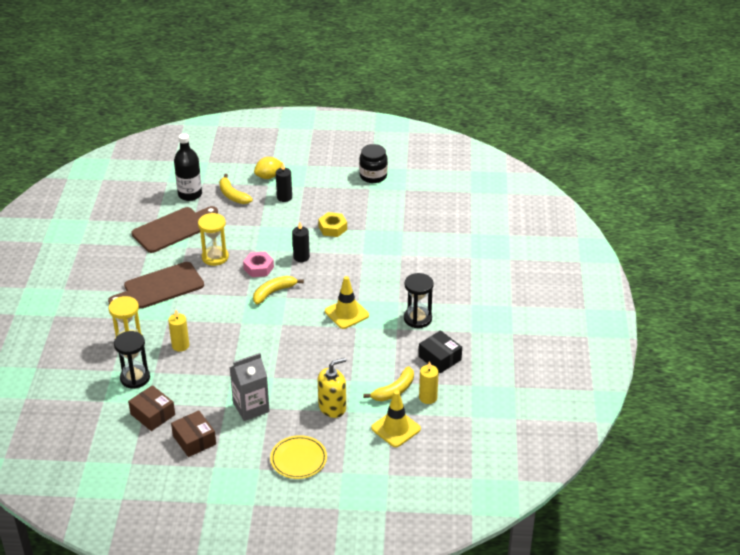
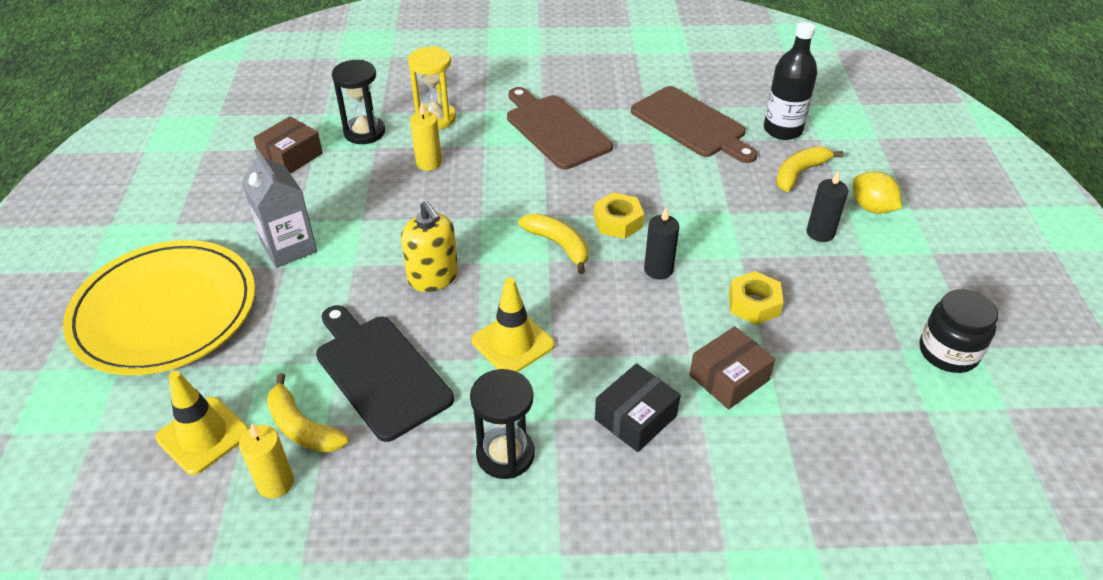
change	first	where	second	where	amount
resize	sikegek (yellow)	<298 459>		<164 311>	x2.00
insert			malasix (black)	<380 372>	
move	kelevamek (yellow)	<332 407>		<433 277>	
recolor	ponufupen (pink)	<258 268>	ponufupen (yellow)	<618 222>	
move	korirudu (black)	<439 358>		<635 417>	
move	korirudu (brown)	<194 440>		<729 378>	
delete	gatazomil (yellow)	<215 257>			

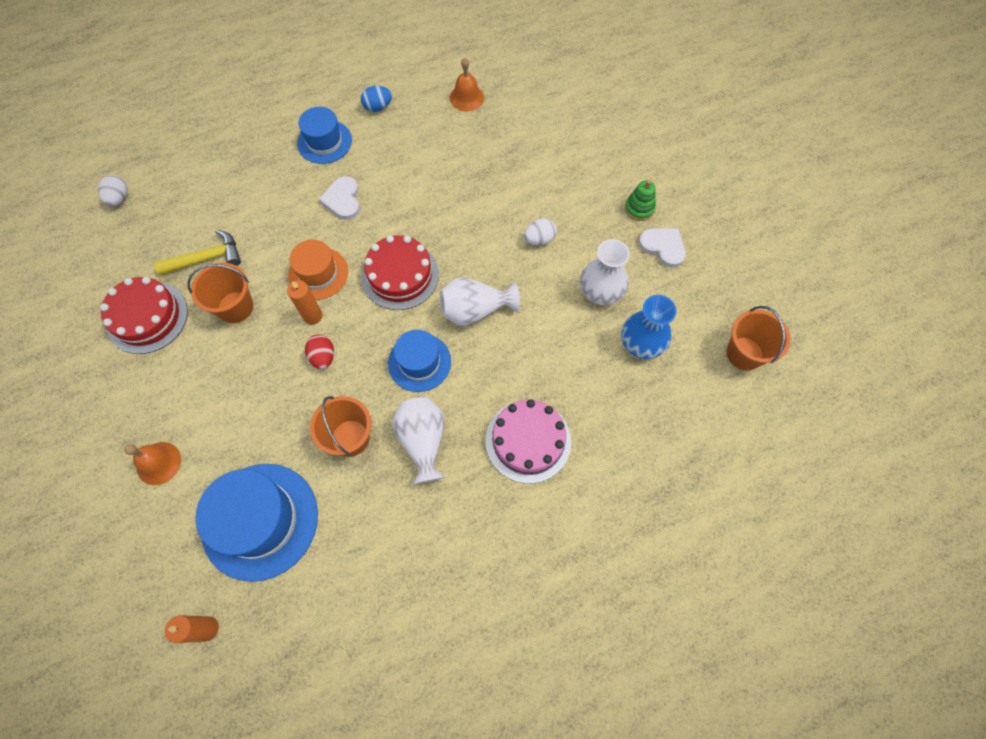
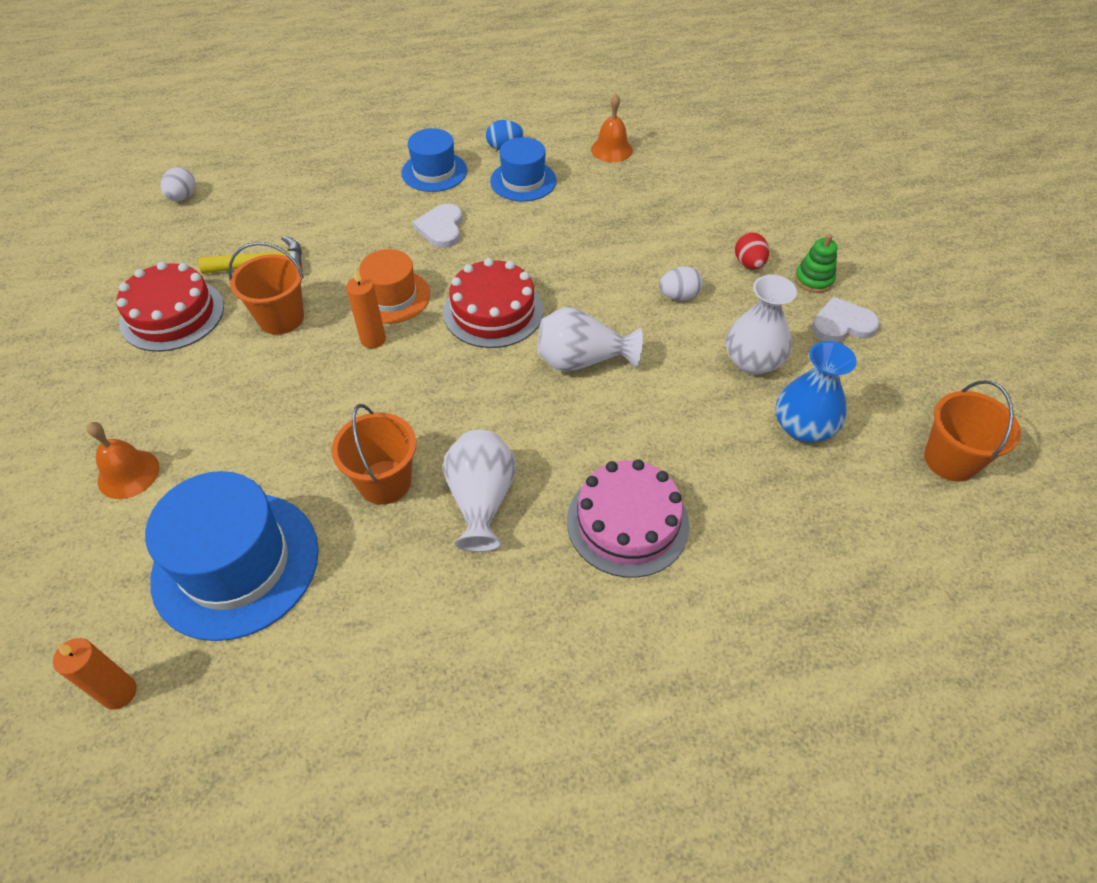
change	first	where	second	where	amount
move	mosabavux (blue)	<419 362>		<523 181>	
move	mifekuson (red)	<323 357>		<749 264>	
rotate	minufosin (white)	<663 247>		<842 324>	60 degrees counterclockwise

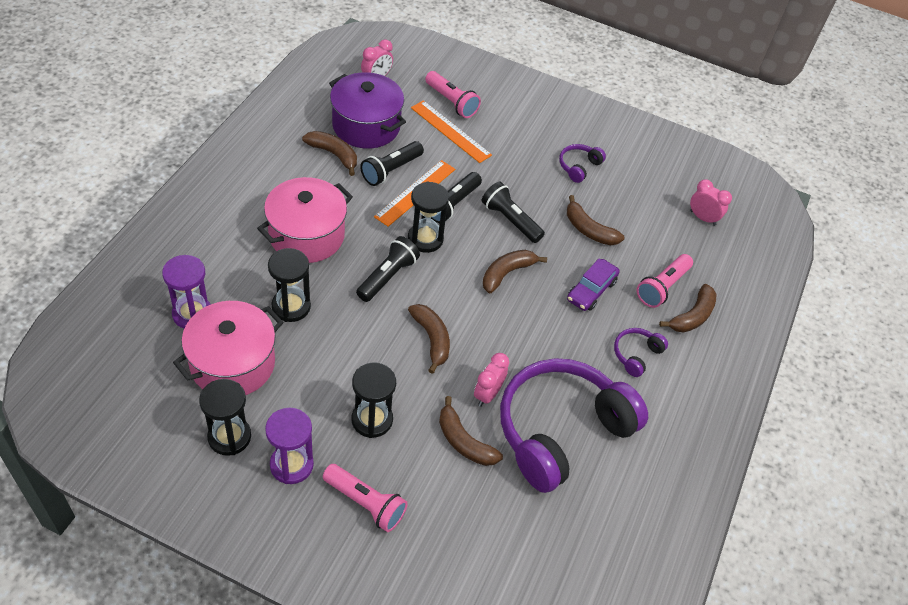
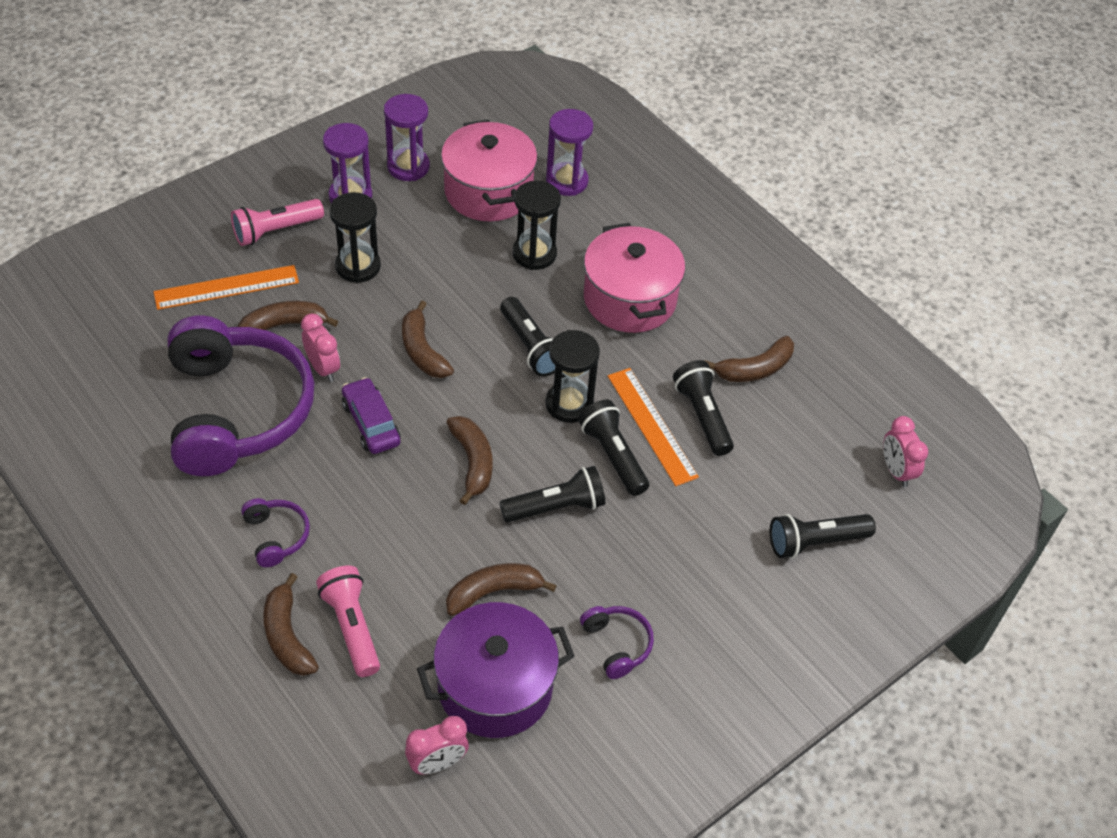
change	first	where	second	where	amount
move	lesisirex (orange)	<450 131>		<226 287>	
move	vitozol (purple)	<591 290>		<371 423>	
recolor	gatazomil (black)	<229 437>	gatazomil (purple)	<408 167>	
rotate	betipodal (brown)	<432 339>		<422 351>	60 degrees clockwise
move	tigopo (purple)	<366 126>		<495 687>	
recolor	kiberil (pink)	<451 102>	kiberil (black)	<815 542>	

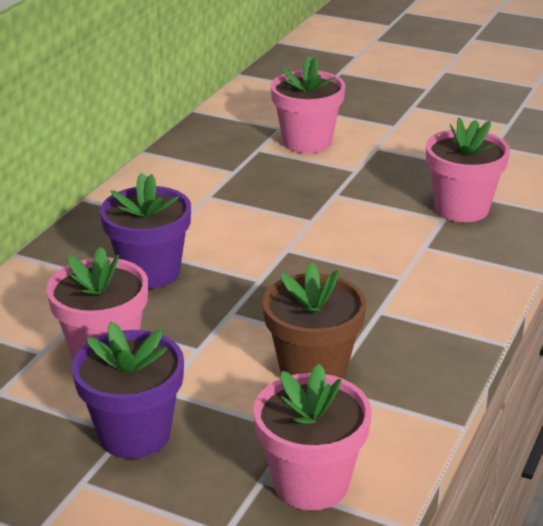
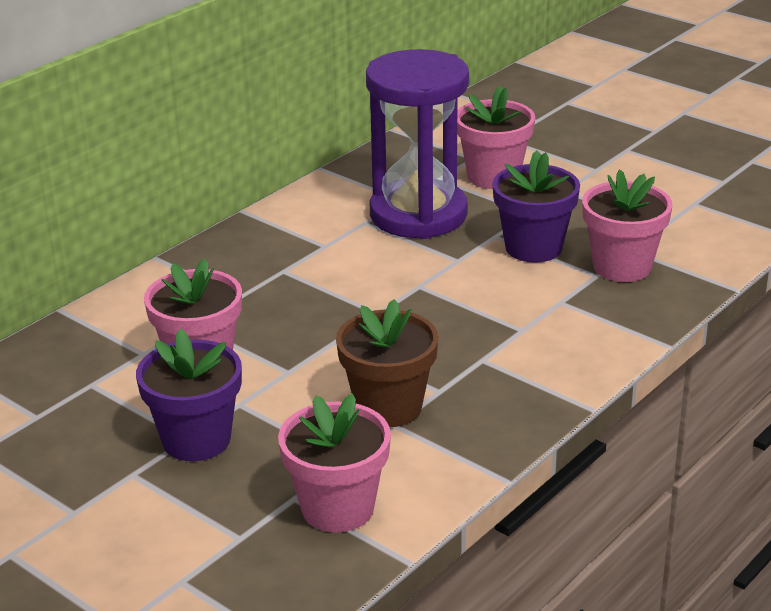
change	first	where	second	where	amount
insert			gatazomil (purple)	<418 215>	
move	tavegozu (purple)	<150 272>		<533 247>	

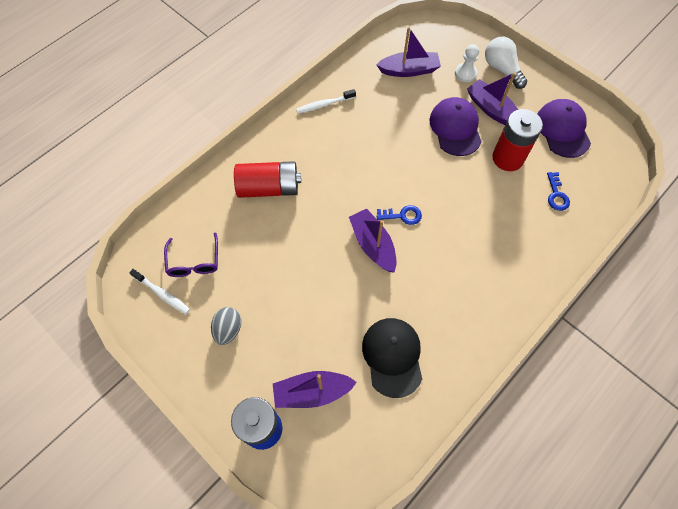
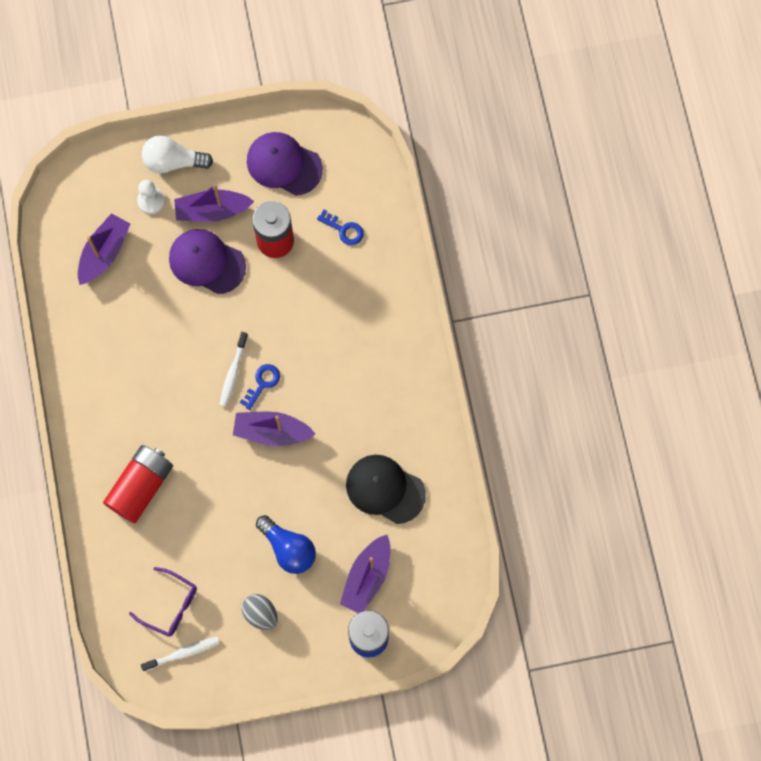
change	first	where	second	where	amount
move	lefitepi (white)	<324 104>		<233 372>	
insert			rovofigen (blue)	<288 548>	

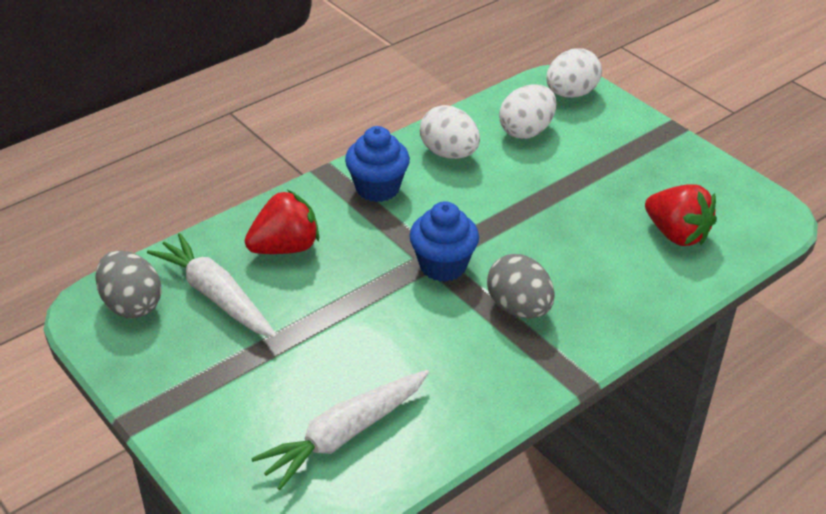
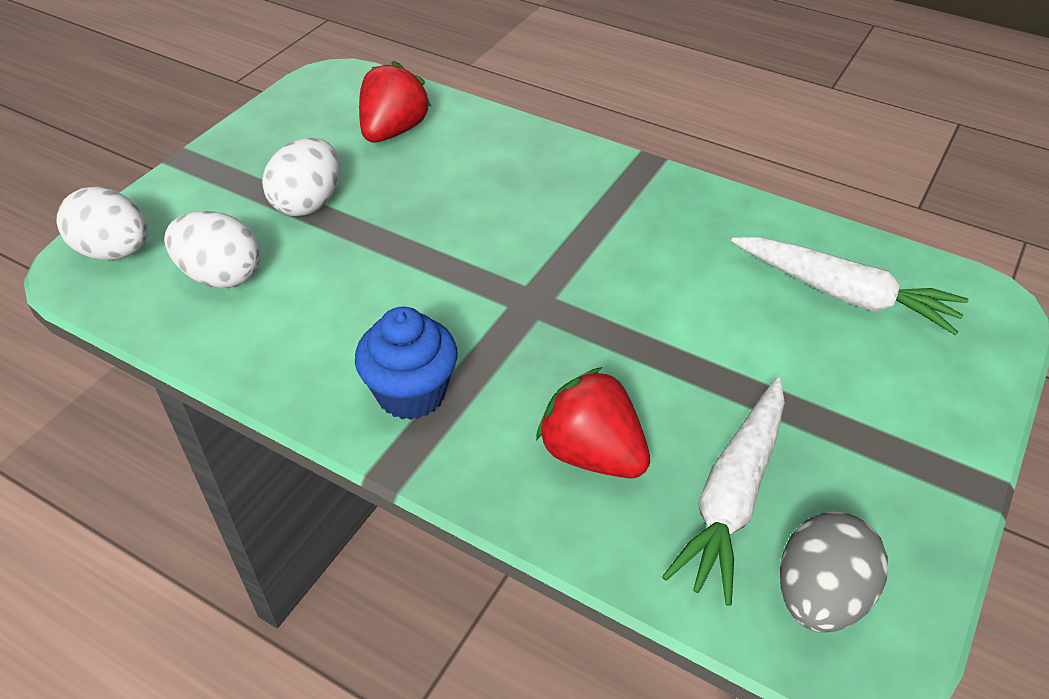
change	first	where	second	where	amount
move	mifekuson (white)	<449 153>		<308 203>	
delete	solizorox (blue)	<443 265>			
delete	mifekuson (grey)	<519 308>			

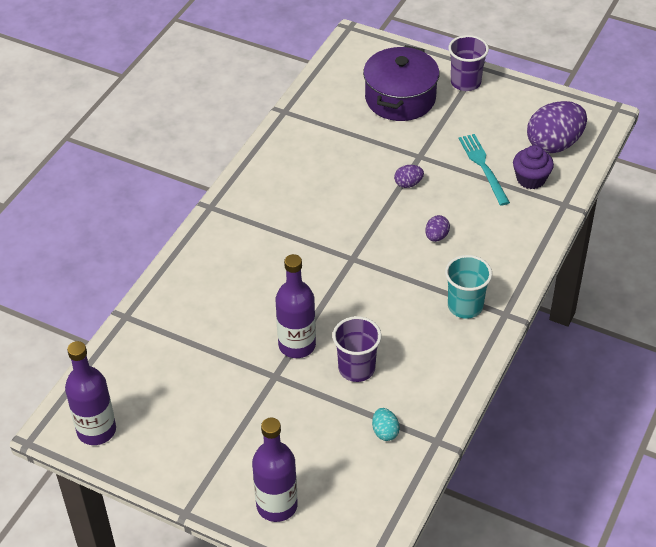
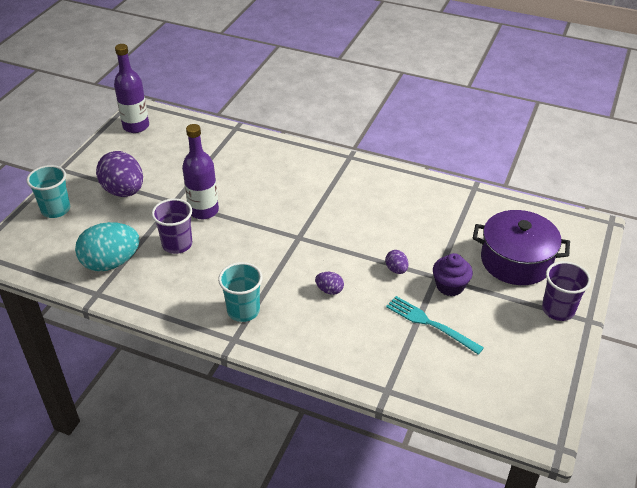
change	first	where	second	where	amount
replace	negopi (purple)	<277 505>	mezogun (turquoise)	<56 210>	
resize	mifekuson (turquoise)	<385 432>		<111 263>	x2.19
move	mifekuson (purple)	<554 144>		<124 191>	
rotate	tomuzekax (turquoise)	<483 167>		<430 324>	120 degrees counterclockwise
move	solizorox (purple)	<531 179>		<450 286>	

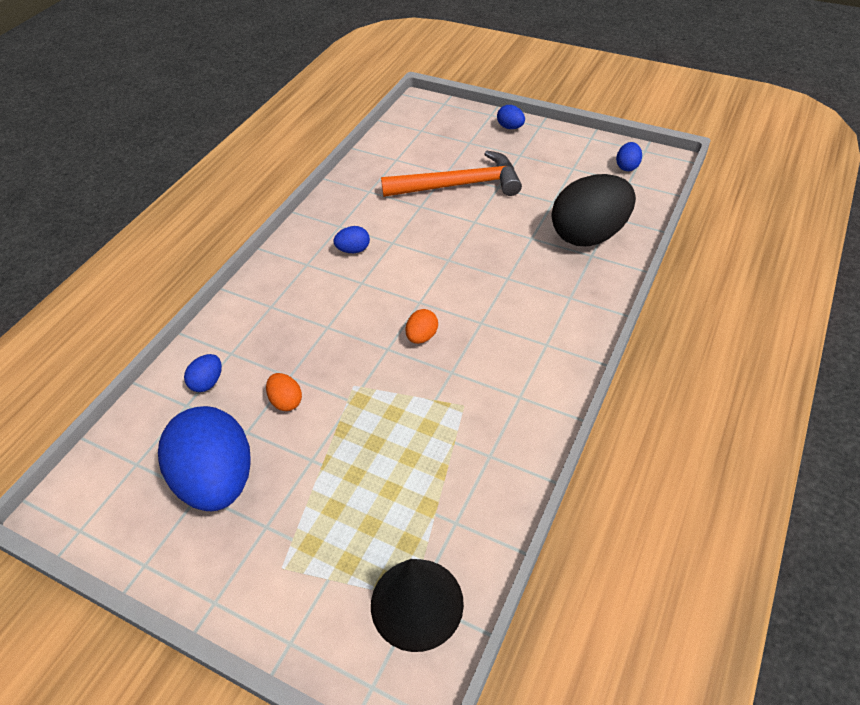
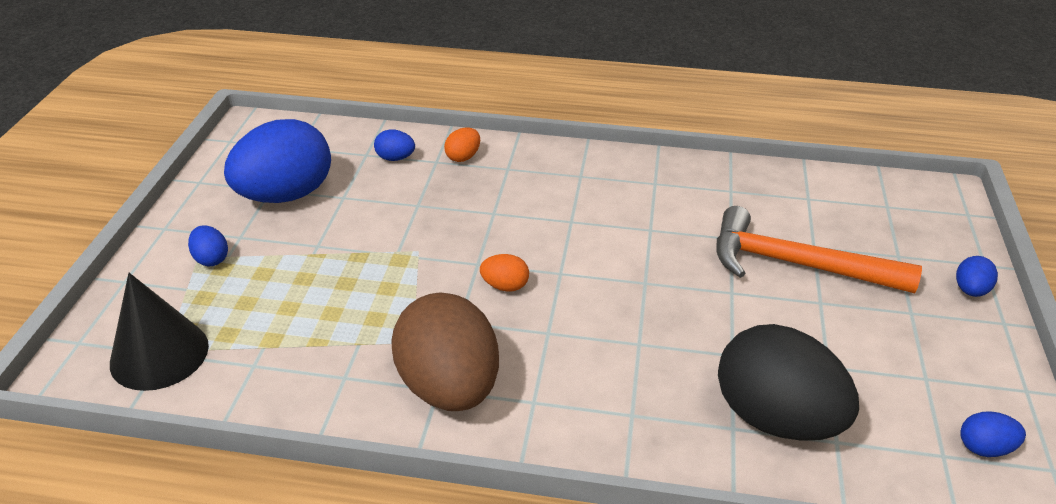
change	first	where	second	where	amount
move	mifekuson (blue)	<353 250>		<211 259>	
insert			mifekuson (brown)	<449 387>	
move	mifekuson (orange)	<286 401>		<463 157>	
rotate	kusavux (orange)	<459 185>		<796 264>	135 degrees clockwise

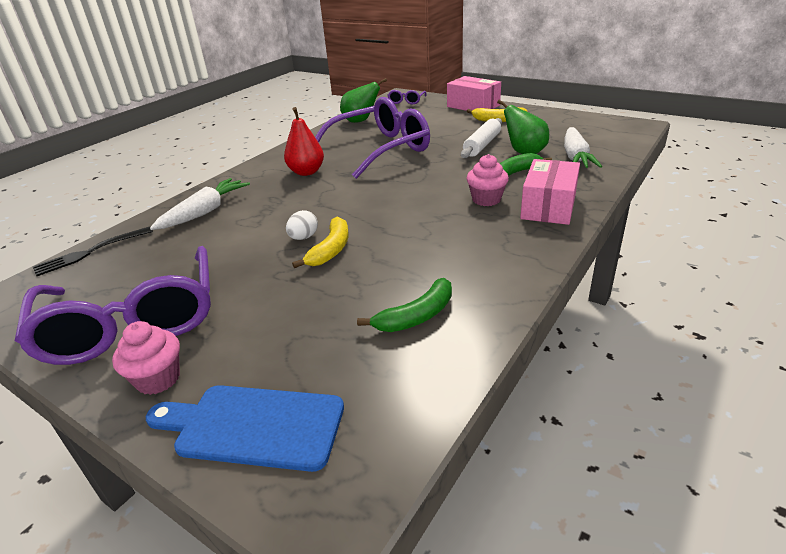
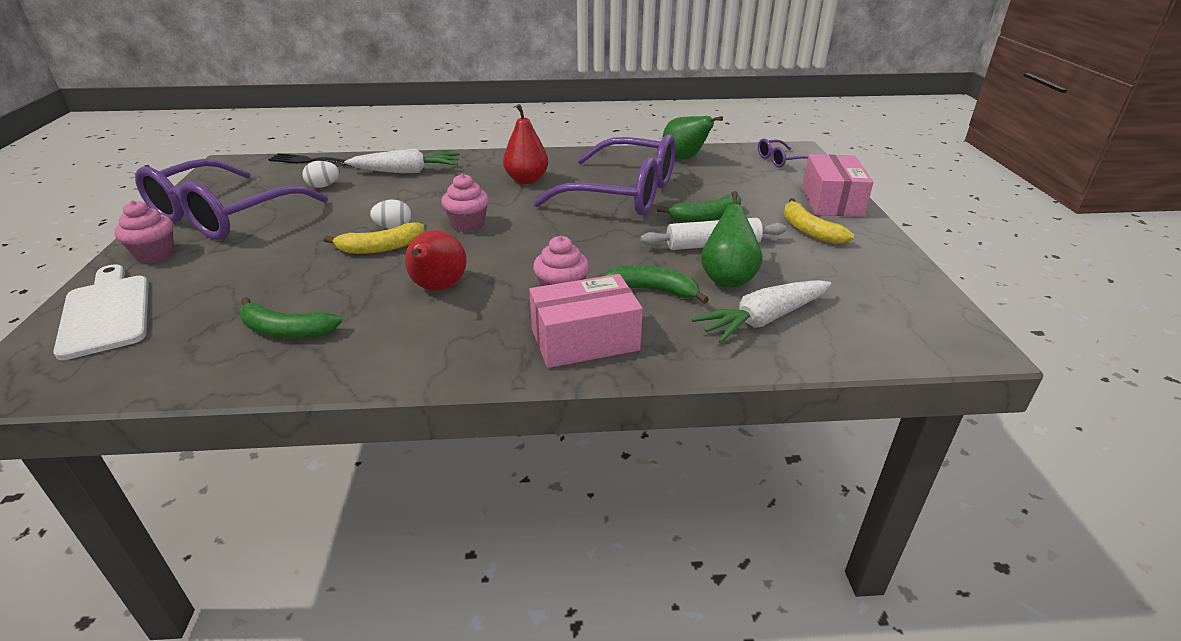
change	first	where	second	where	amount
recolor	malasix (blue)	<253 426>	malasix (white)	<106 312>	
insert			mifekuson (white)	<323 186>	
insert			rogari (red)	<438 288>	
insert			solizorox (pink)	<468 225>	
insert			betipodal (green)	<706 217>	

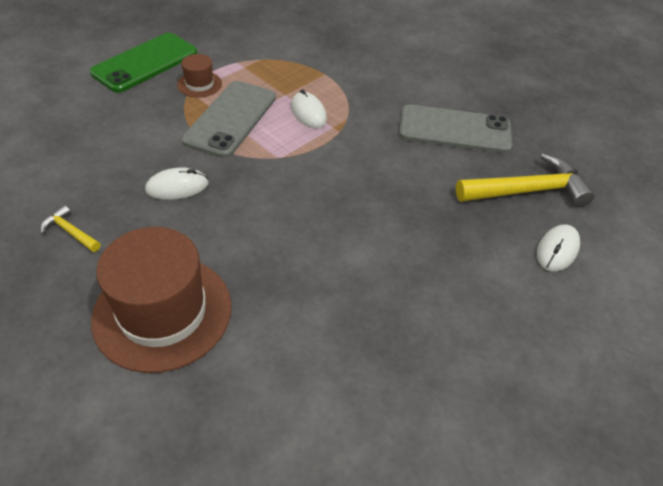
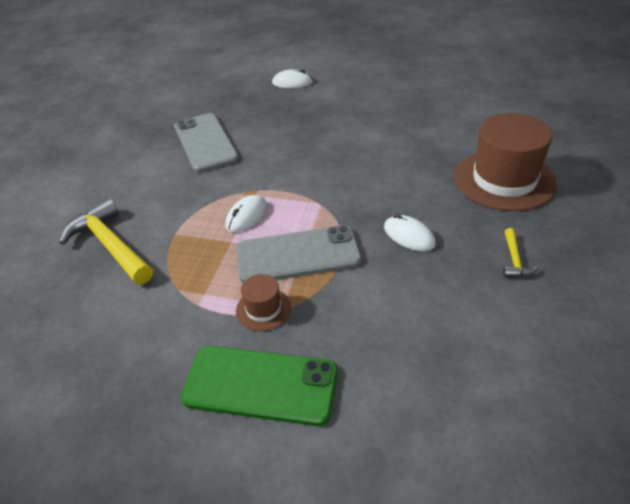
change	first	where	second	where	amount
move	kusavux (yellow)	<528 191>		<110 245>	

